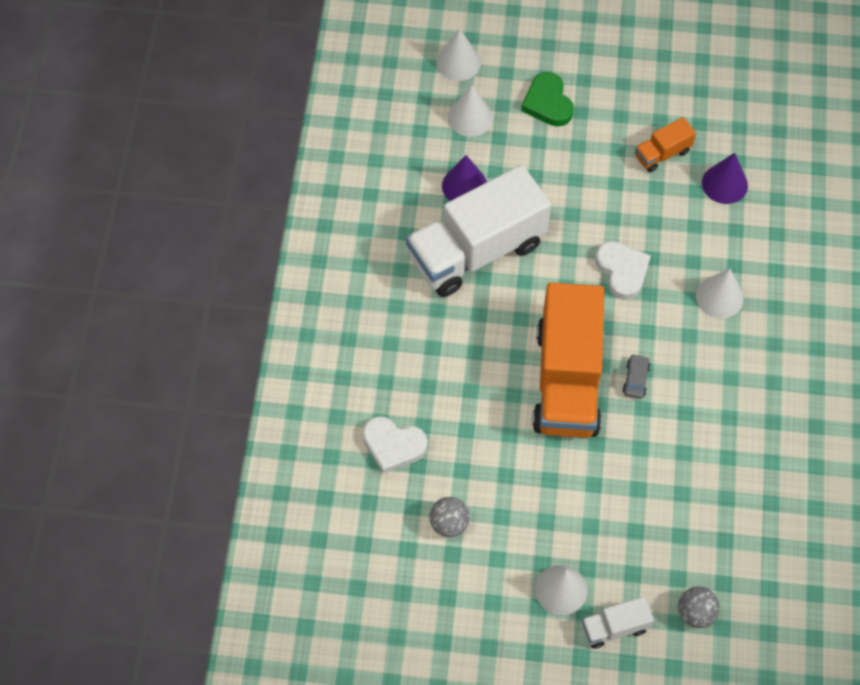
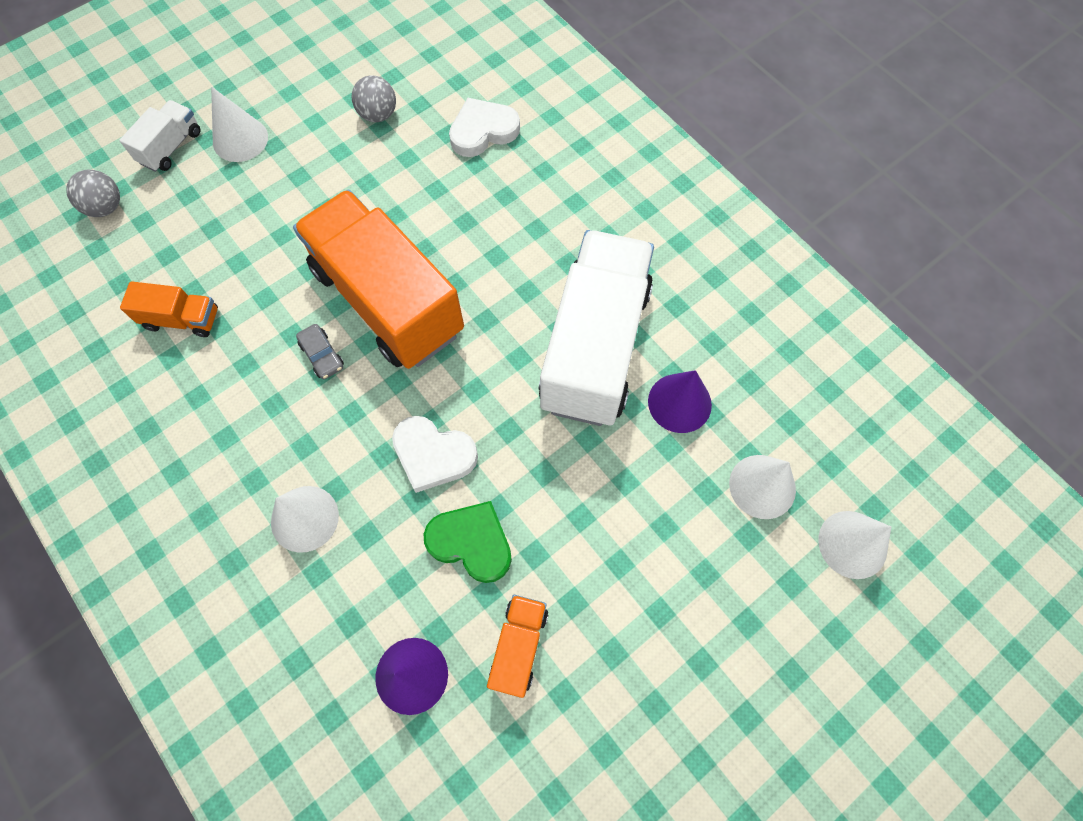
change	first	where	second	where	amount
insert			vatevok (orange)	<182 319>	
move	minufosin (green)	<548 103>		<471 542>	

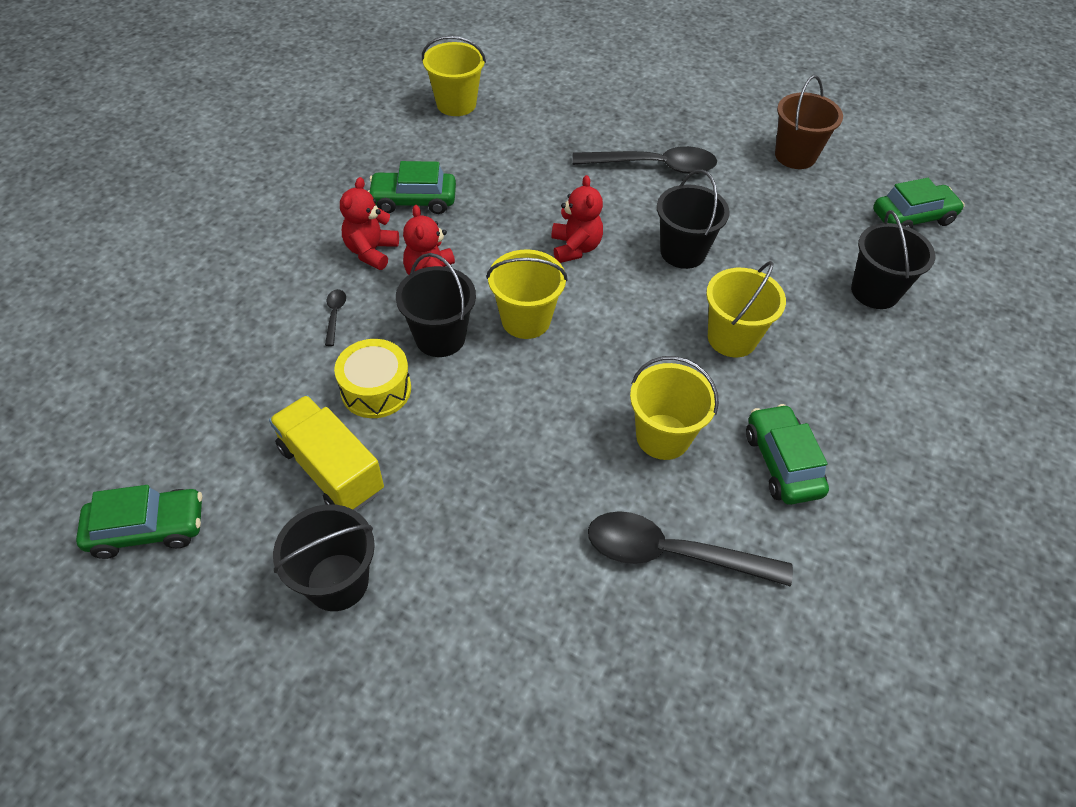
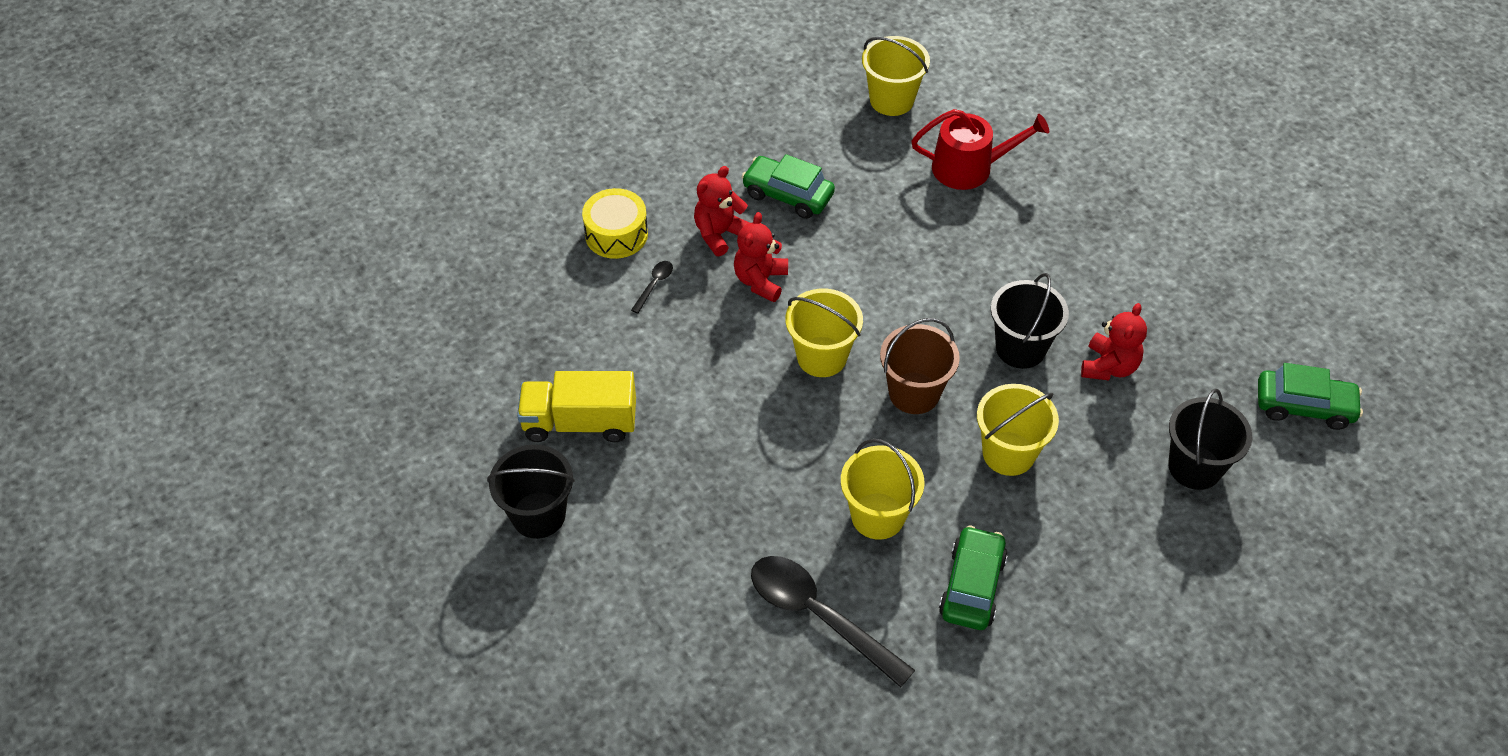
change	first	where	second	where	amount
rotate	vatevok (yellow)	<331 469>		<580 422>	75 degrees counterclockwise
move	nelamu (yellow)	<376 389>		<616 234>	
move	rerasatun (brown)	<795 156>		<914 393>	
insert			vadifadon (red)	<970 168>	
move	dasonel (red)	<575 248>		<1109 366>	
delete	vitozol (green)	<148 529>			
delete	rerasatun (black)	<440 337>			
delete	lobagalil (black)	<654 166>			

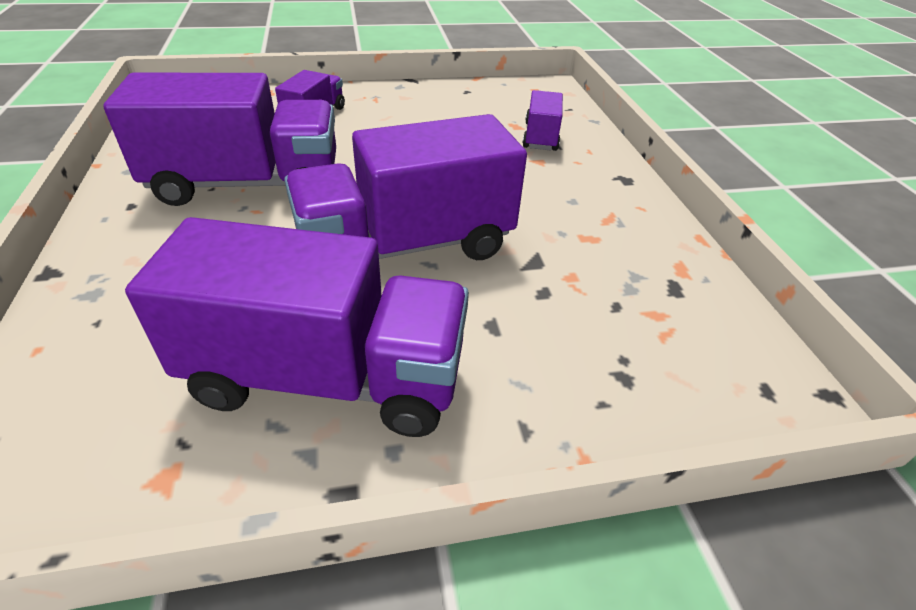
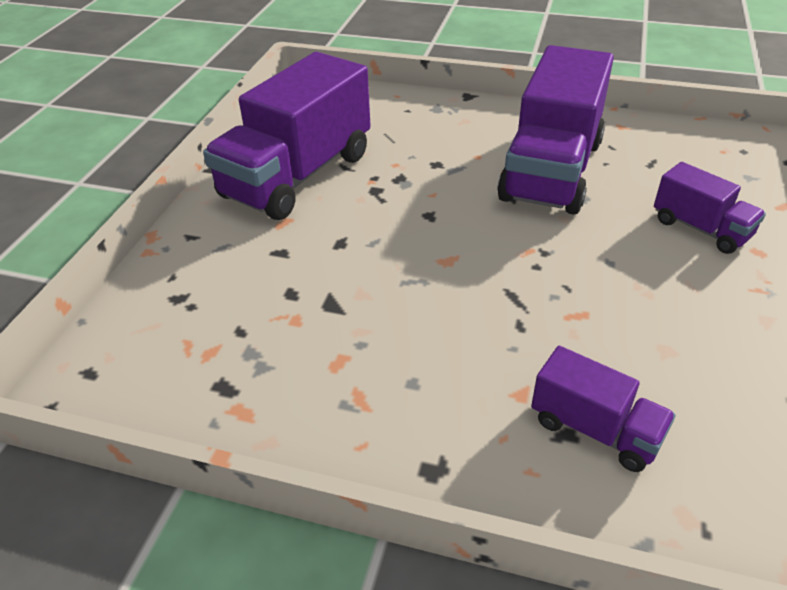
change	first	where	second	where	amount
delete	vatevok (purple)	<406 246>			

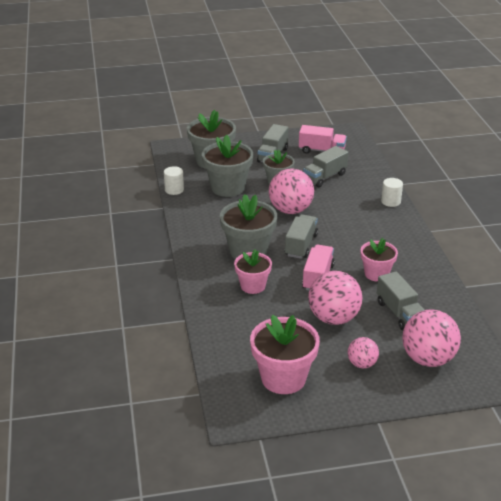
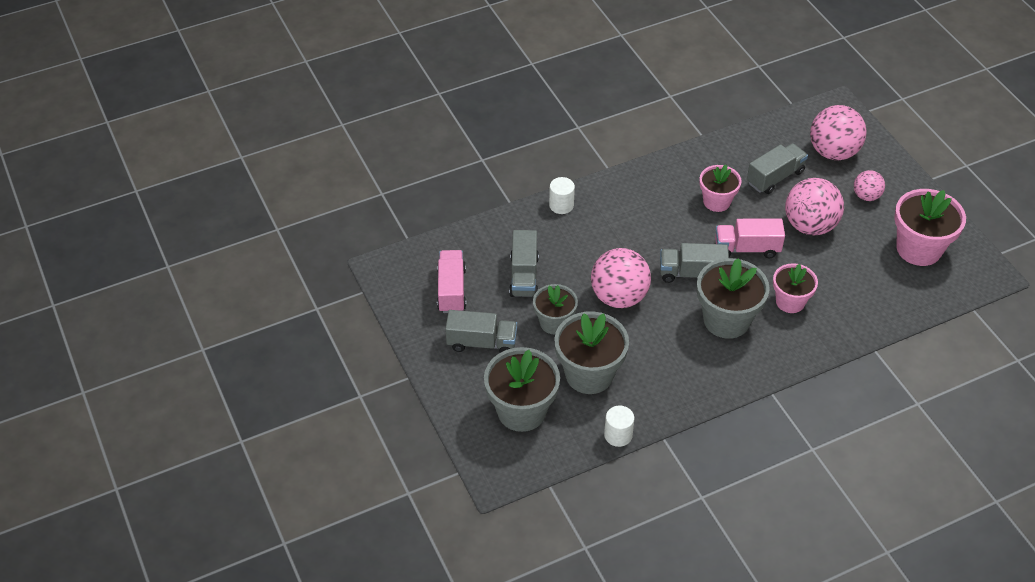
change	first	where	second	where	amount
rotate	vatevok (grey)	<325 177>		<524 276>	60 degrees clockwise

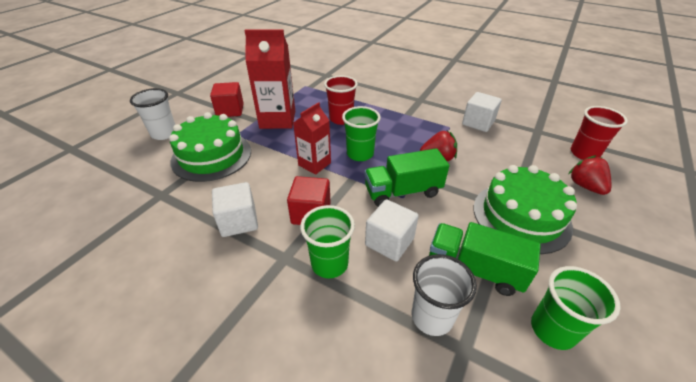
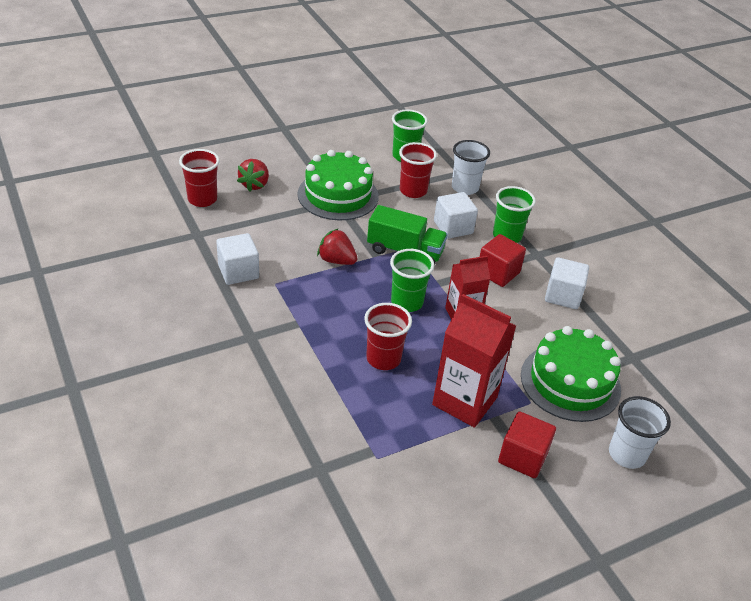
change	first	where	second	where	amount
replace	vatevok (green)	<474 269>	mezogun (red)	<413 191>	

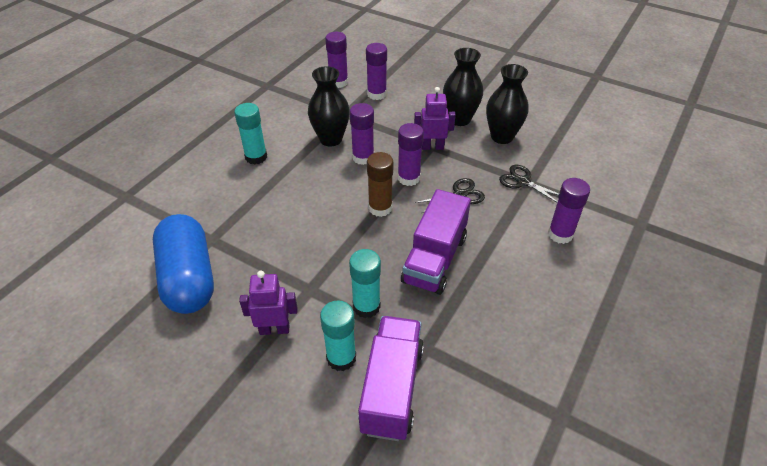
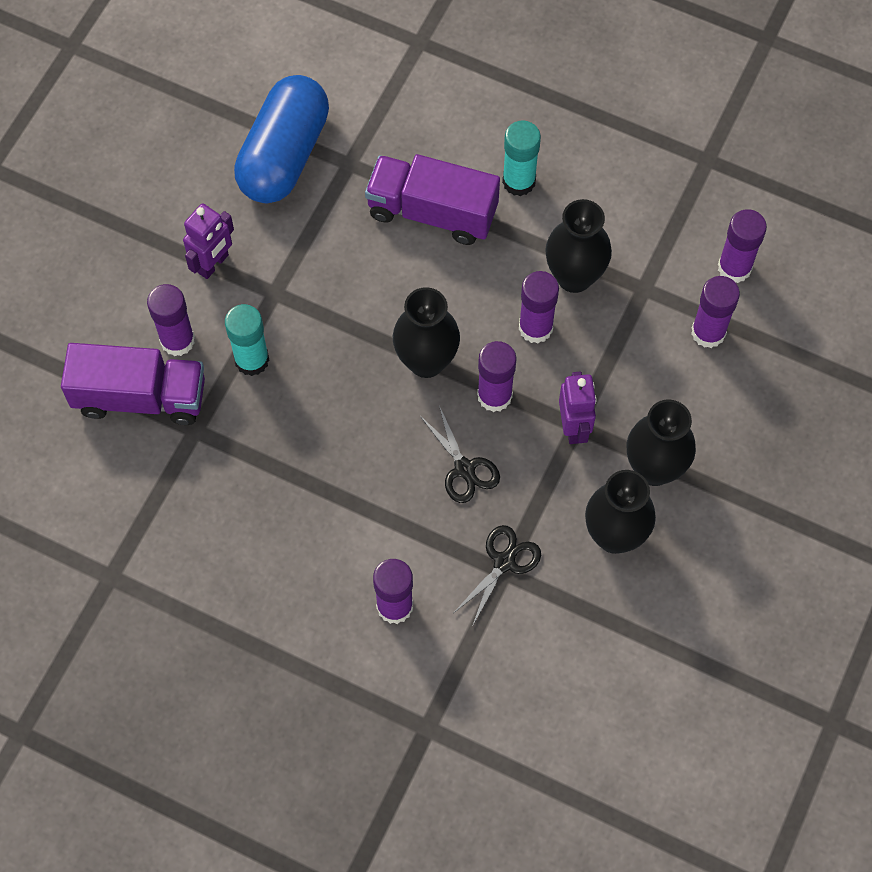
change	first	where	second	where	amount
recolor	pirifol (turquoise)	<341 358>	pirifol (purple)	<177 340>	
rotate	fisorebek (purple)	<274 329>		<213 264>	45 degrees clockwise
rotate	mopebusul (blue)	<188 278>		<284 155>	45 degrees counterclockwise
move	vatevok (purple)	<434 259>		<432 212>	
replace	pirifol (brown)	<380 208>	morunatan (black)	<426 361>	

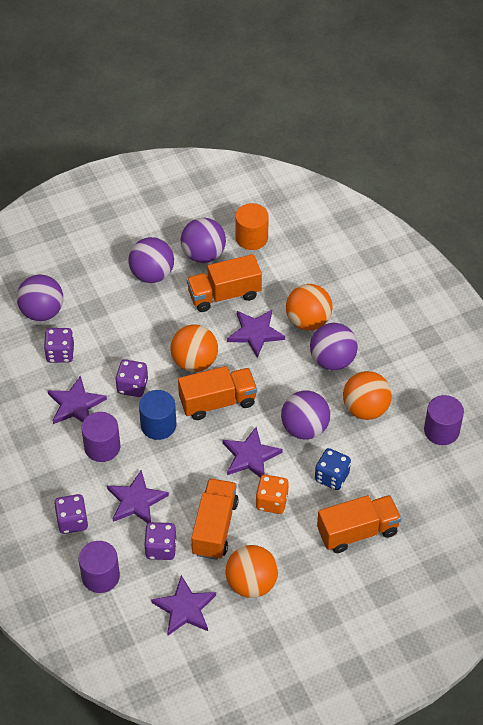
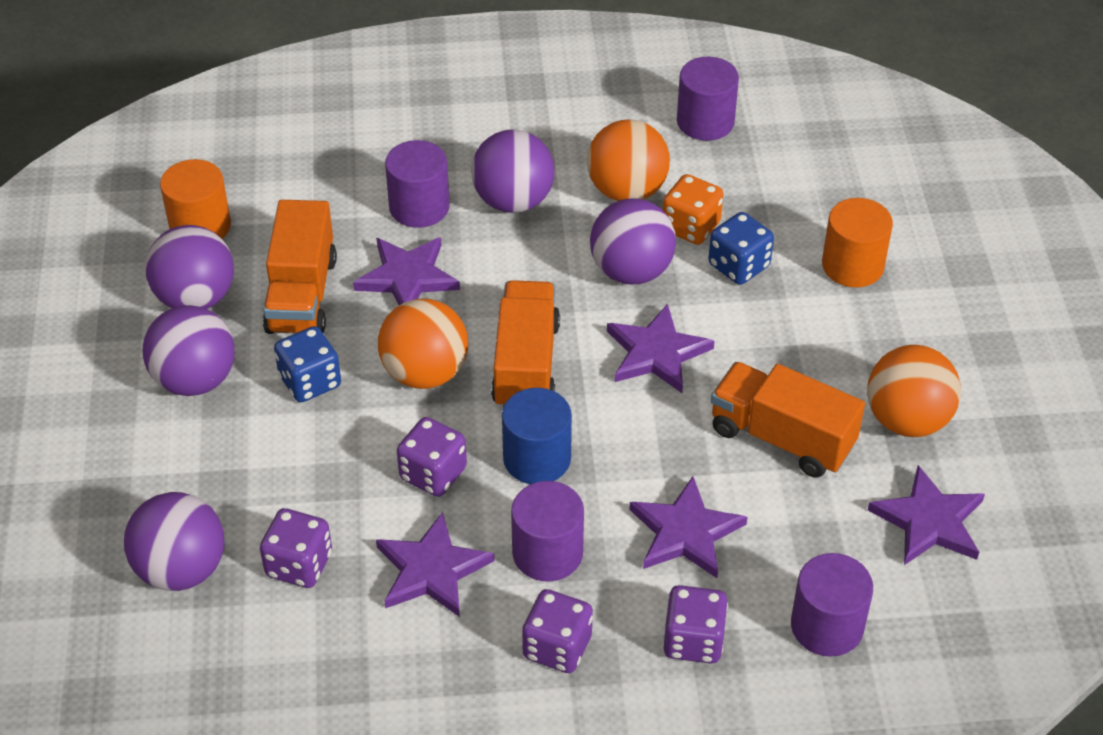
change	first	where	second	where	amount
insert			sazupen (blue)	<310 381>	
replace	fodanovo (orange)	<308 321>	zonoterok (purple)	<419 207>	
move	sazupen (purple)	<161 548>		<557 647>	
move	sazupen (orange)	<271 501>		<690 227>	
replace	vatevok (orange)	<357 532>	zonoterok (orange)	<852 265>	

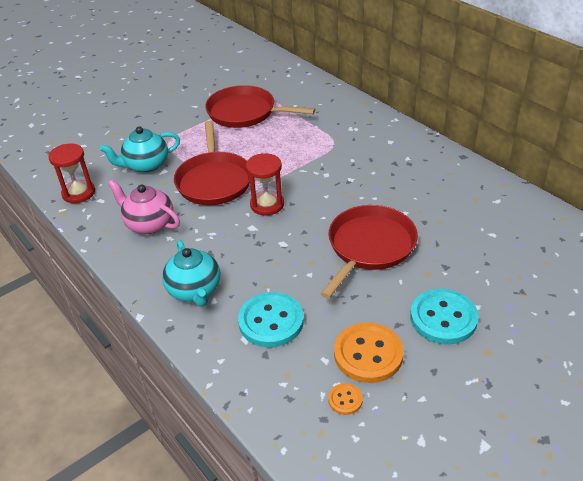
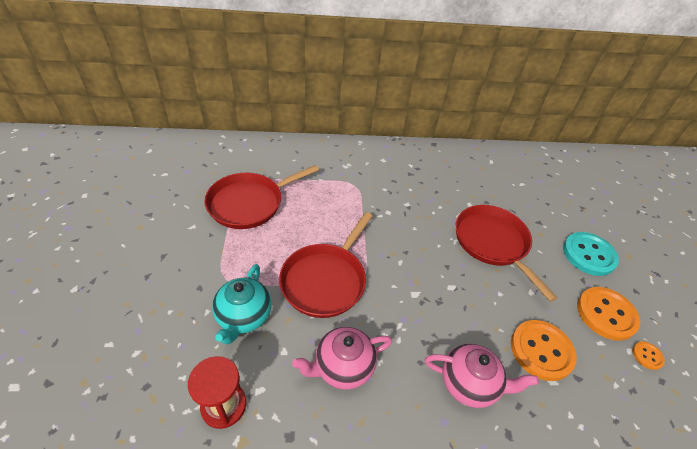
change	first	where	second	where	amount
rotate	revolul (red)	<214 180>		<325 280>	90 degrees clockwise
recolor	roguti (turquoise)	<194 290>	roguti (pink)	<469 384>	
recolor	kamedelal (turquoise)	<271 321>	kamedelal (orange)	<541 351>	
delete	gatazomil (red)	<267 204>			

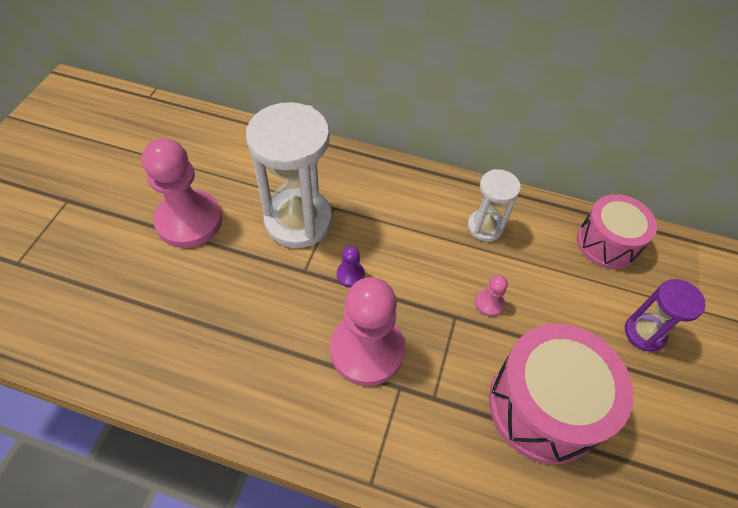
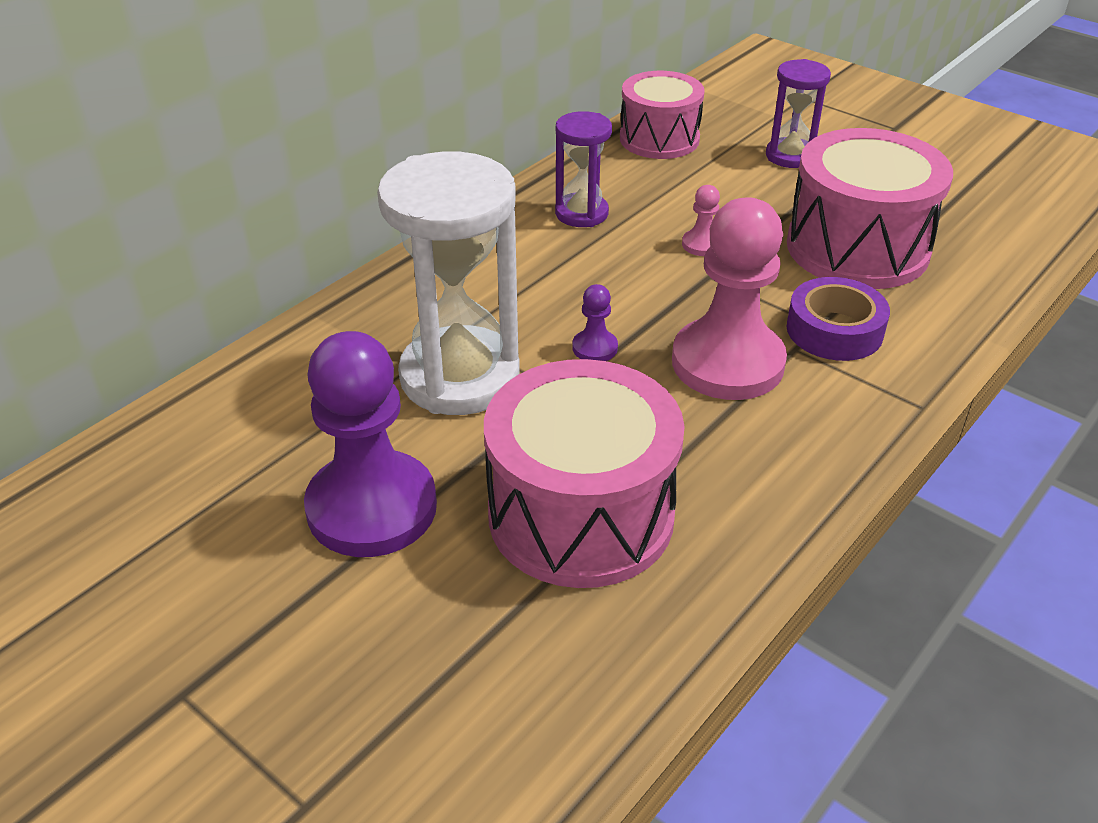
change	first	where	second	where	amount
recolor	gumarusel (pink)	<189 221>	gumarusel (purple)	<372 507>	
insert			nelamu (pink)	<581 515>	
recolor	gatazomil (white)	<485 227>	gatazomil (purple)	<581 213>	
insert			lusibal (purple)	<834 330>	

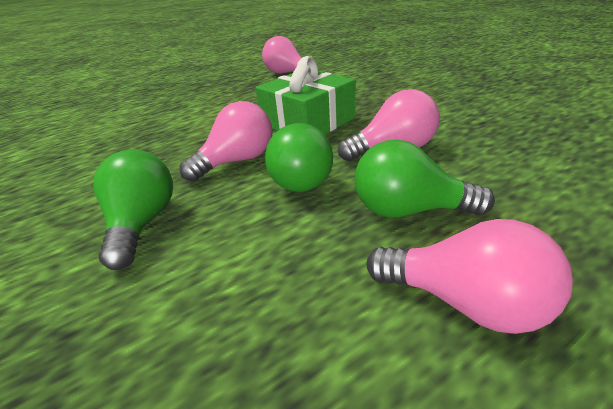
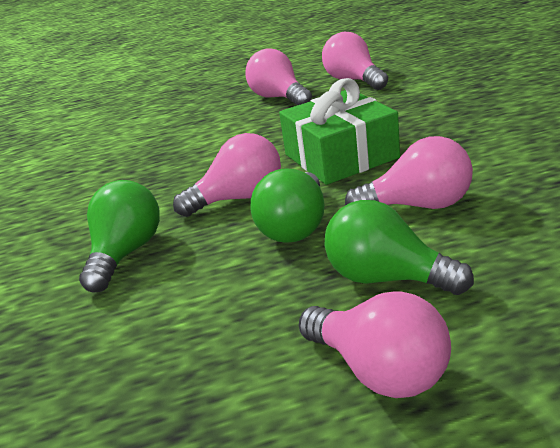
change	first	where	second	where	amount
insert			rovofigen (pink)	<279 98>	

